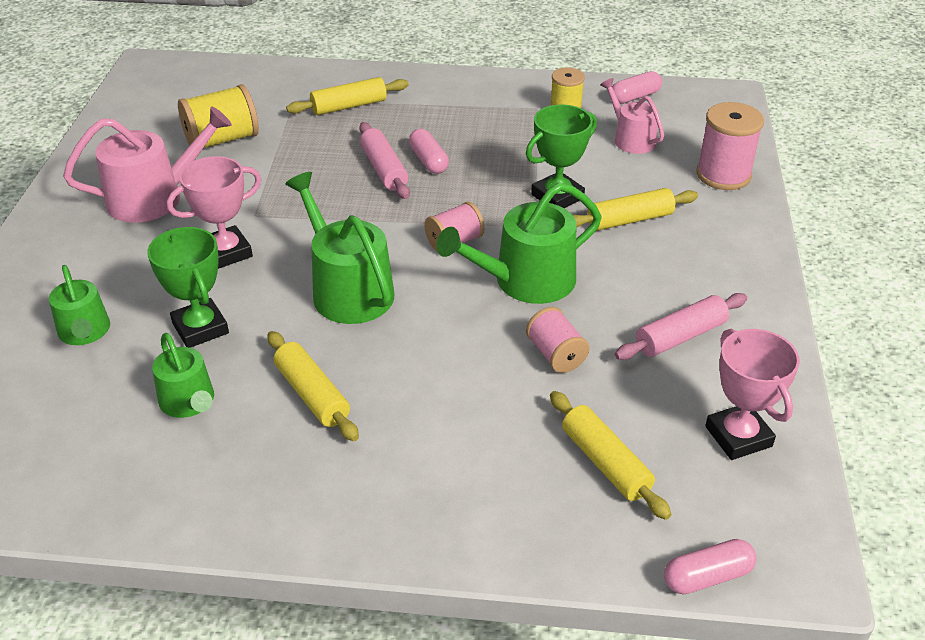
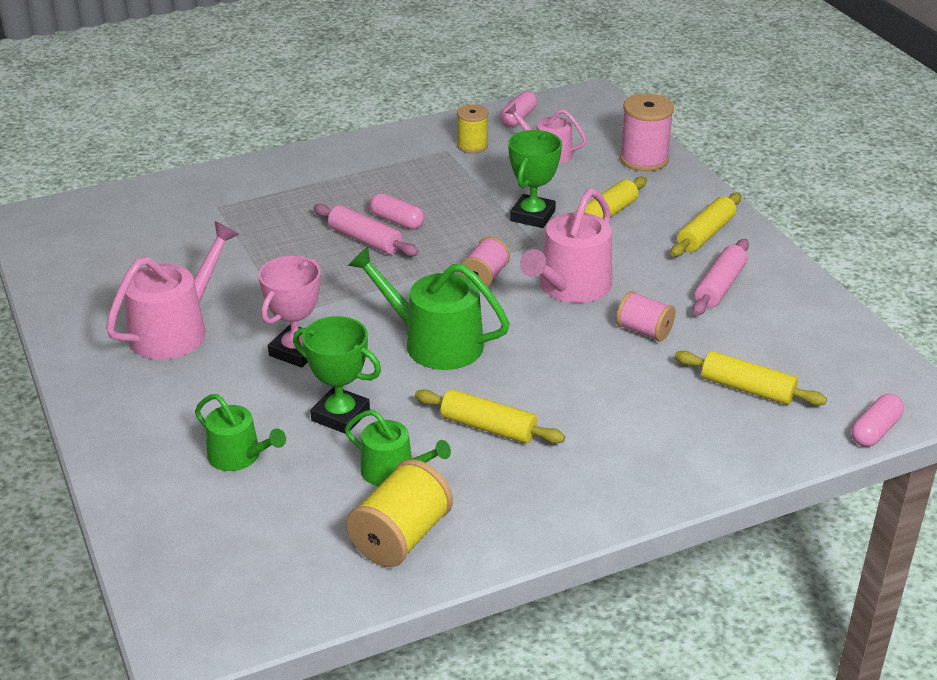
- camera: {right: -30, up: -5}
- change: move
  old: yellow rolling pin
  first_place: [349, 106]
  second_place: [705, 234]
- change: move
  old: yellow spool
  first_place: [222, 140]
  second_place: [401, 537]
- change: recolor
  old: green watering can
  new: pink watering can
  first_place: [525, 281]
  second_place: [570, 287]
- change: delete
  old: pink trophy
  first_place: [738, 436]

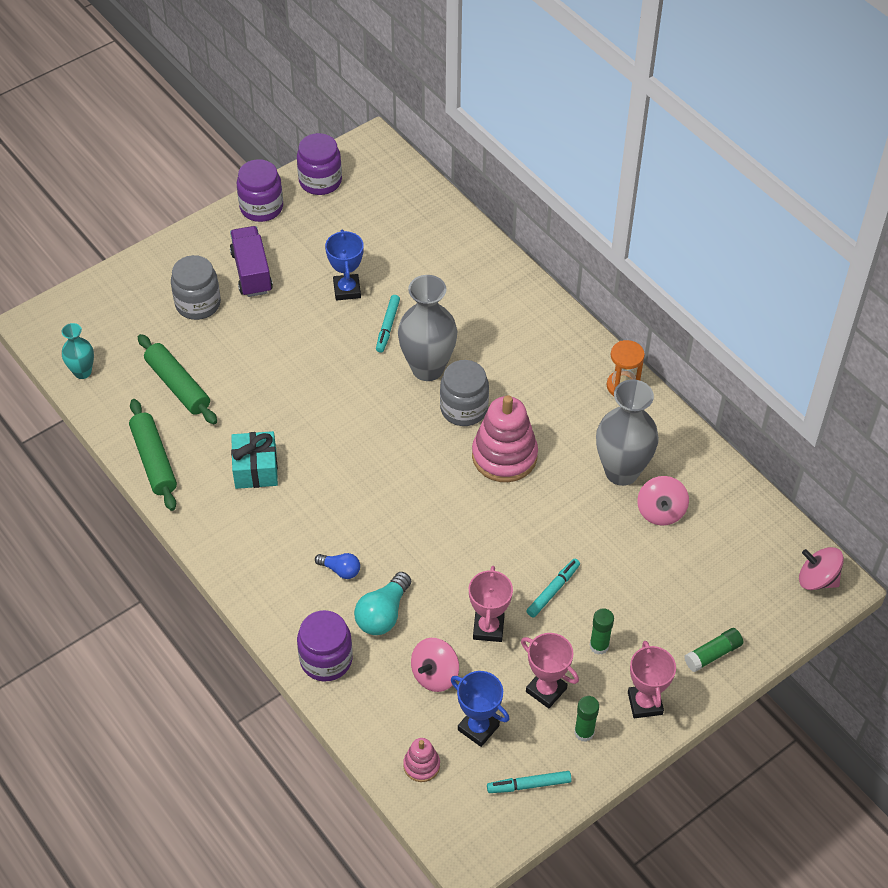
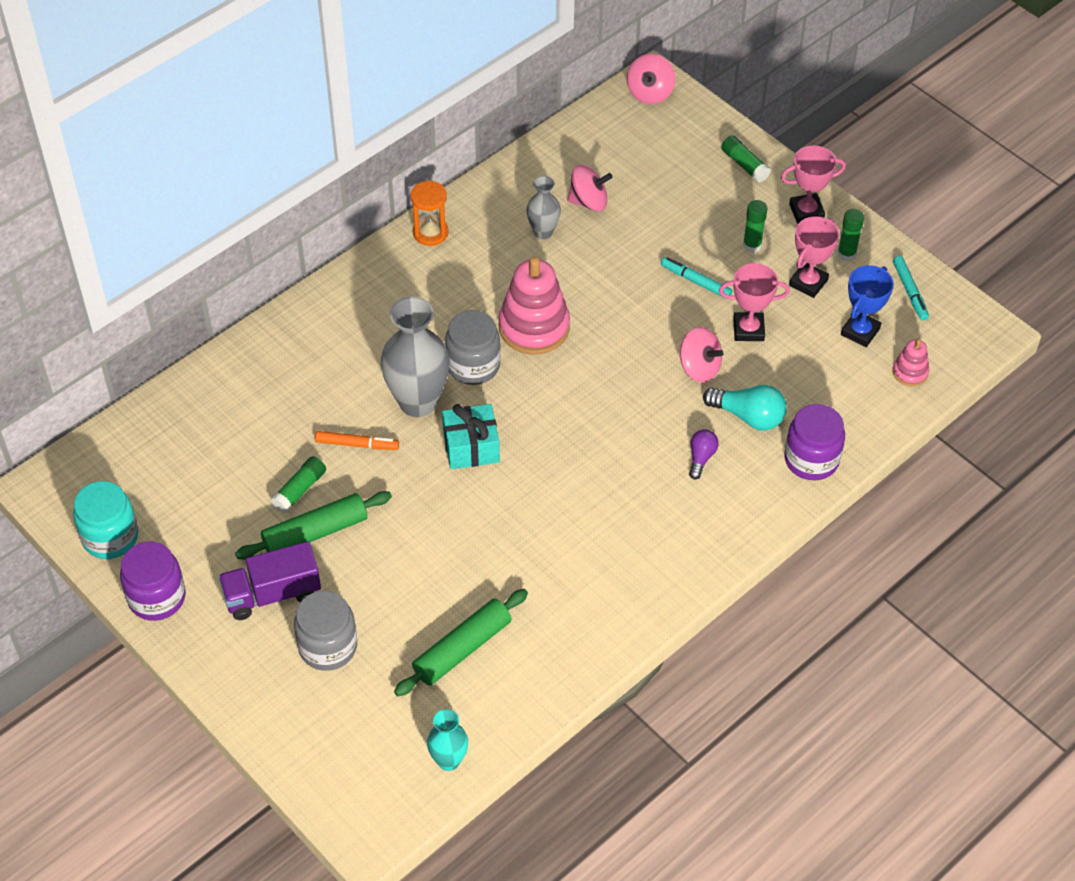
- camera: {right: -95, up: 0}
- change: recolor
  old: purple jar
  new: turquoise jar
  first_place: [320, 181]
  second_place: [110, 537]
- change: replace
  old: blue trophy
  new: green glue stick
  first_place: [347, 290]
  second_place: [299, 490]
- change: recolor
  old: turquoise marker
  new: orange marker
  first_place: [387, 327]
  second_place: [357, 444]
- change: resize
  old: grey vase
  first_place: [621, 471]
  second_place: [543, 232]
  factor: 0.54
- change: move
  old: green rolling pin
  first_place: [154, 460]
  second_place: [315, 533]
- change: move
  old: turquoise gift
  first_place: [255, 469]
  second_place: [471, 447]
- change: recolor
  old: blue light bulb
  new: purple light bulb
  first_place: [340, 570]
  second_place: [701, 458]
- change: move
  old: pink spinning top
  first_place: [435, 674]
  second_place: [699, 368]

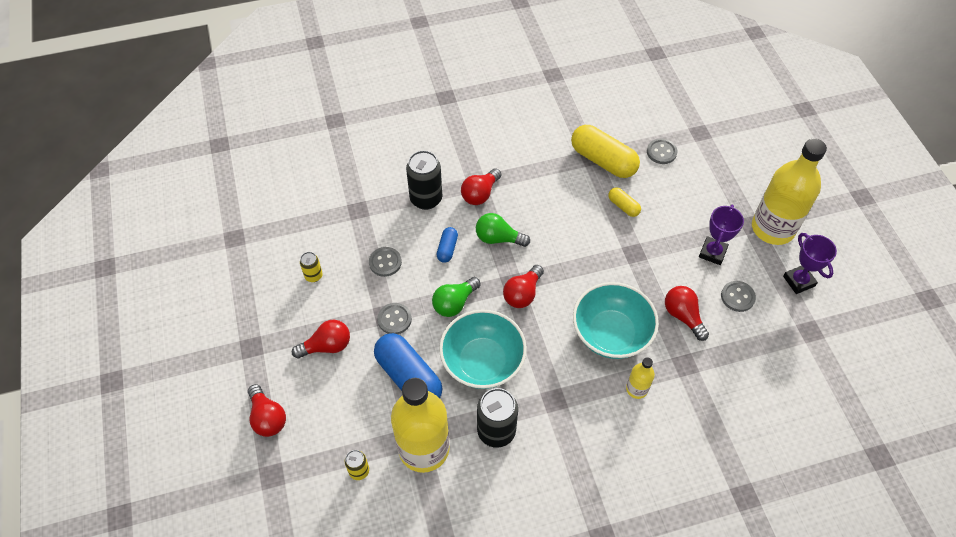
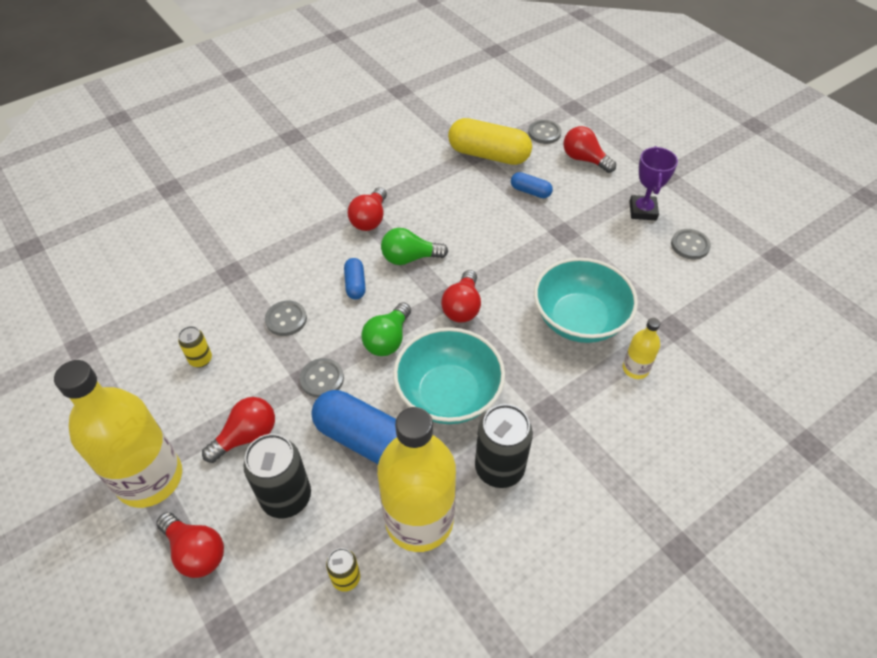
- camera: {right: -20, up: -5}
- change: move
  old: yellow bottle
  first_place: [772, 228]
  second_place: [150, 478]
- change: move
  old: black can
  first_place: [426, 199]
  second_place: [286, 497]
- change: recolor
  old: yellow capsule
  new: blue capsule
  first_place: [623, 206]
  second_place: [530, 191]
- change: delete
  old: purple trophy
  first_place: [798, 281]
- change: move
  old: red light bulb
  first_place: [683, 316]
  second_place: [584, 159]

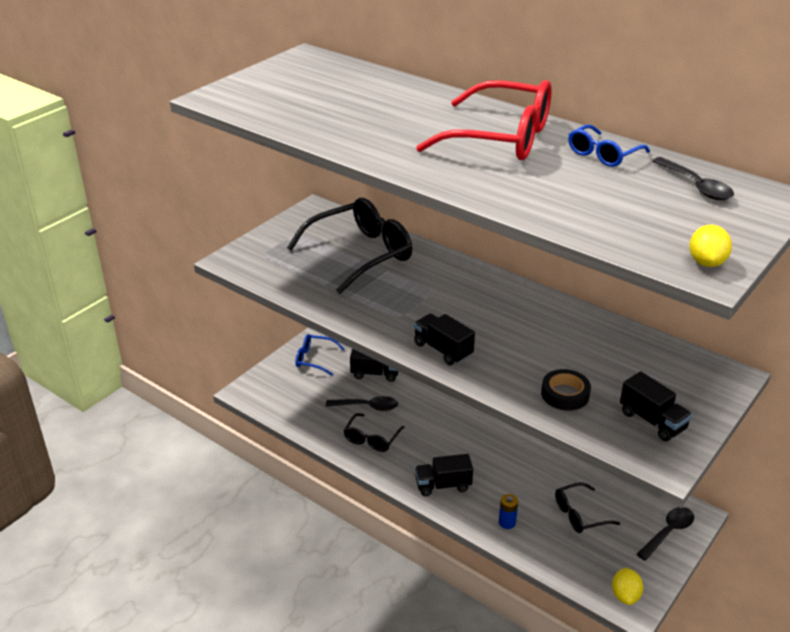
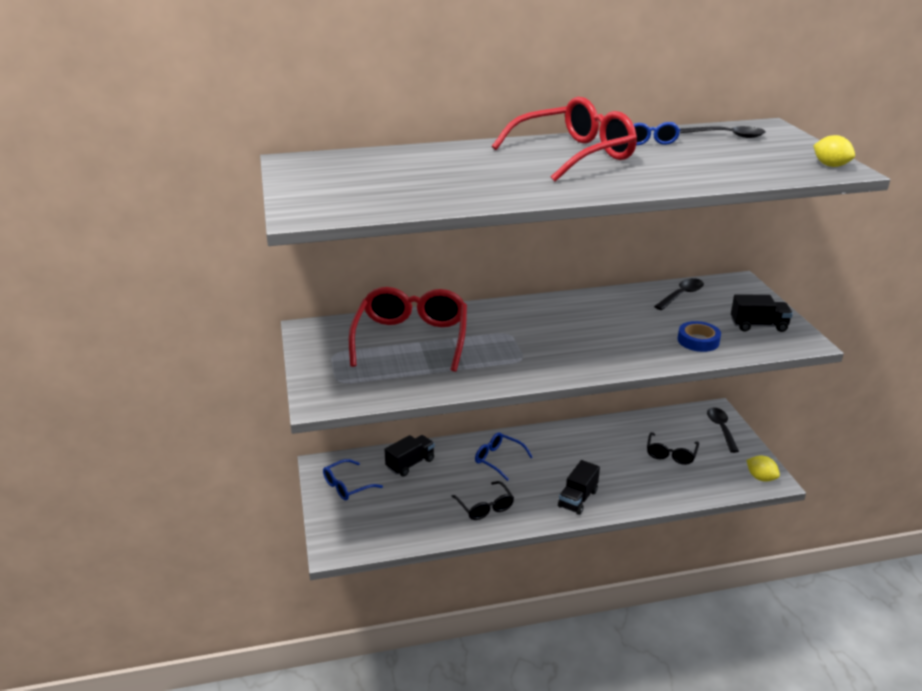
- camera: {right: -50, up: -5}
- change: recolor
  old: black glasses
  new: red glasses
  first_place: [360, 254]
  second_place: [411, 339]
- change: delete
  old: black truck
  first_place: [443, 350]
- change: recolor
  old: black tape
  new: blue tape
  first_place: [565, 394]
  second_place: [698, 341]
- change: move
  old: black spoon
  first_place: [367, 407]
  second_place: [681, 295]
- change: delete
  old: blue battery
  first_place: [507, 522]
- change: insert
  new: blue glasses
  second_place: [498, 460]

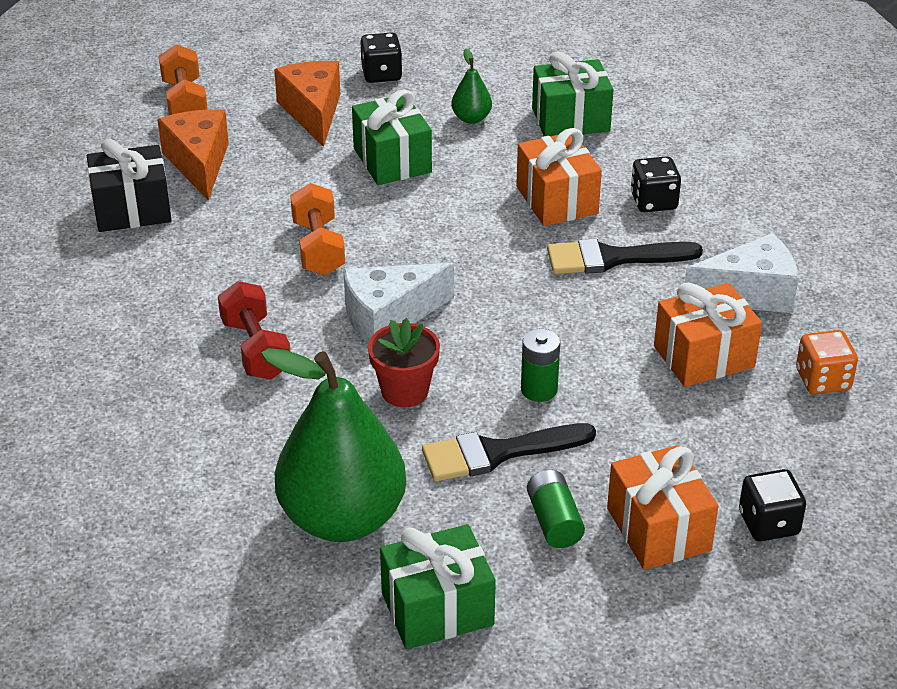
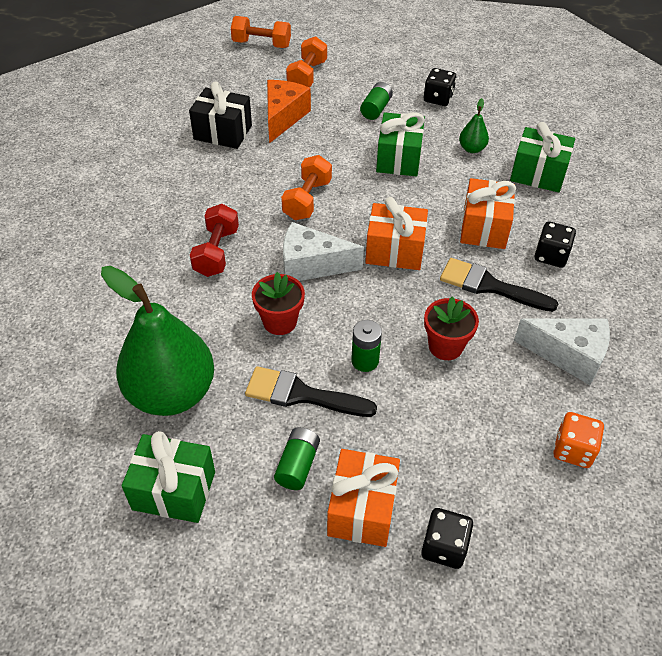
- camera: {right: 30, up: 10}
- change: replace
  old: orange cheese
  new: green battery
  first_place: [313, 112]
  second_place: [376, 109]
- change: move
  old: orange gift
  first_place: [704, 357]
  second_place: [394, 251]
- change: insert
  new: orange dumbbell
  second_place: [261, 44]
- change: insert
  new: red flower pot
  second_place: [445, 346]

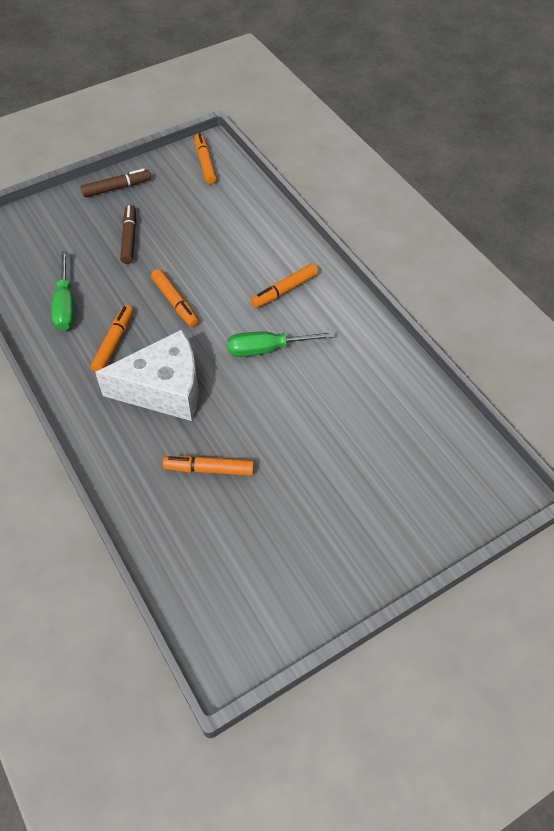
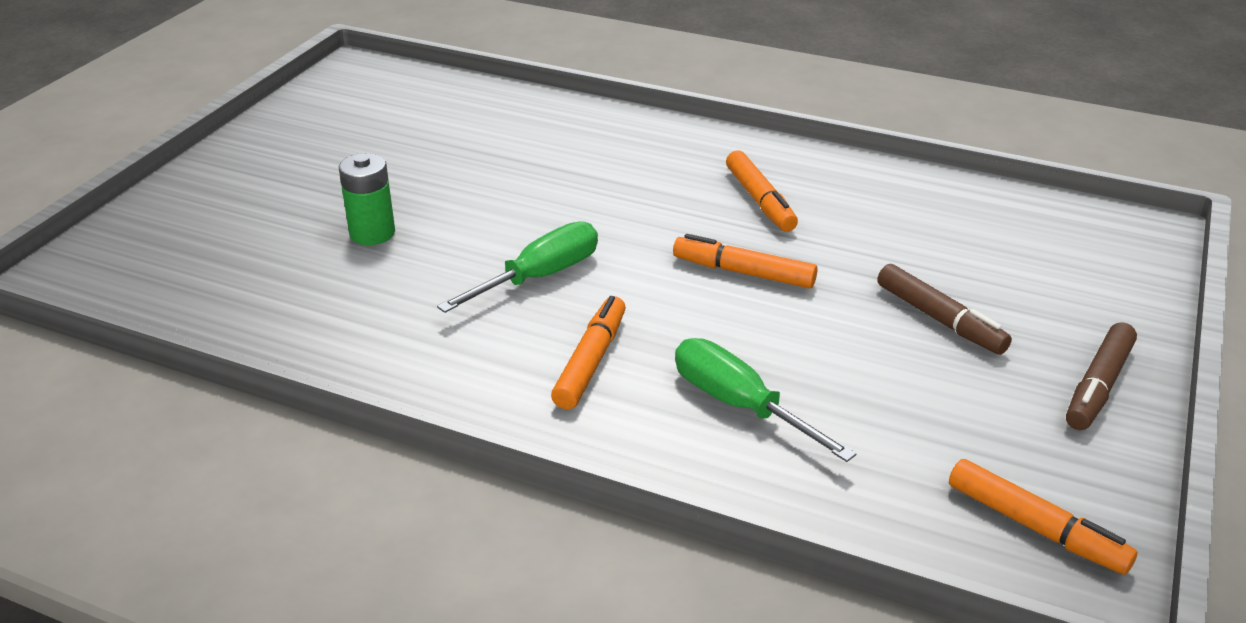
- camera: {right: 145, up: -20}
- change: move
  old: green screwdriver
  first_place: [65, 305]
  second_place: [740, 405]
- change: delete
  old: white cheese
  first_place: [164, 389]
- change: delete
  old: orange marker
  first_place: [209, 469]
- change: insert
  new: green battery
  second_place: [372, 233]

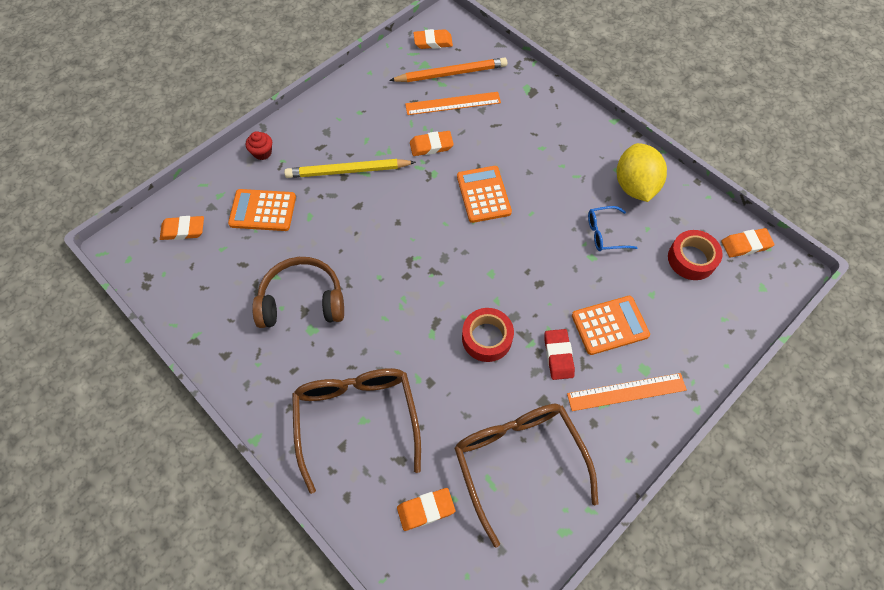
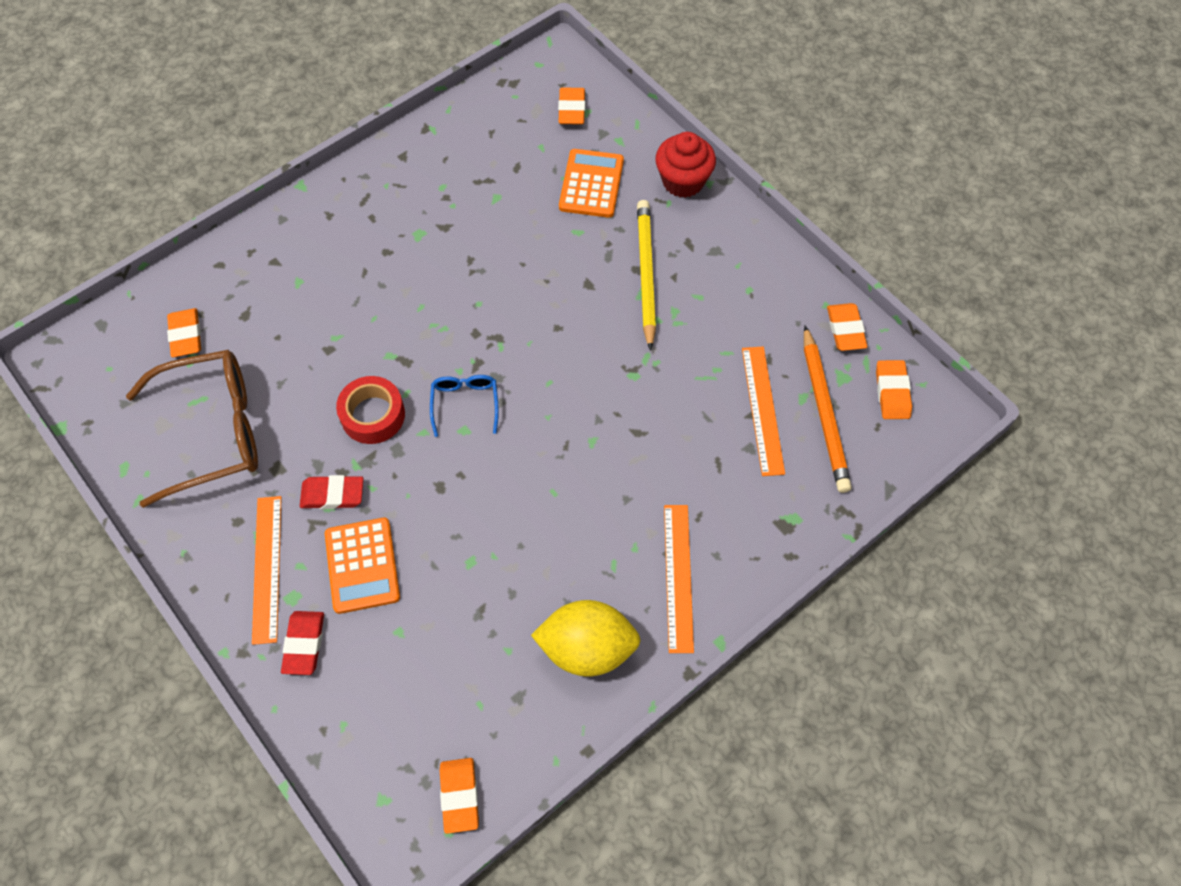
- camera: {right: 95, up: 0}
- change: resize
  old: red cupcake
  first_place: [262, 152]
  second_place: [683, 181]
  factor: 1.72
- change: move
  old: orange eraser
  first_place: [431, 146]
  second_place: [845, 329]
- change: delete
  old: orange calculator
  first_place: [483, 194]
- change: move
  old: blue glasses
  first_place: [605, 233]
  second_place: [465, 404]
- change: delete
  old: red tape
  first_place: [691, 259]
- change: delete
  old: brown headphones
  first_place: [302, 300]
- change: delete
  old: brown glasses
  first_place: [357, 420]
- change: insert
  new: orange ruler
  second_place: [678, 577]
- change: insert
  new: red eraser
  second_place: [304, 644]

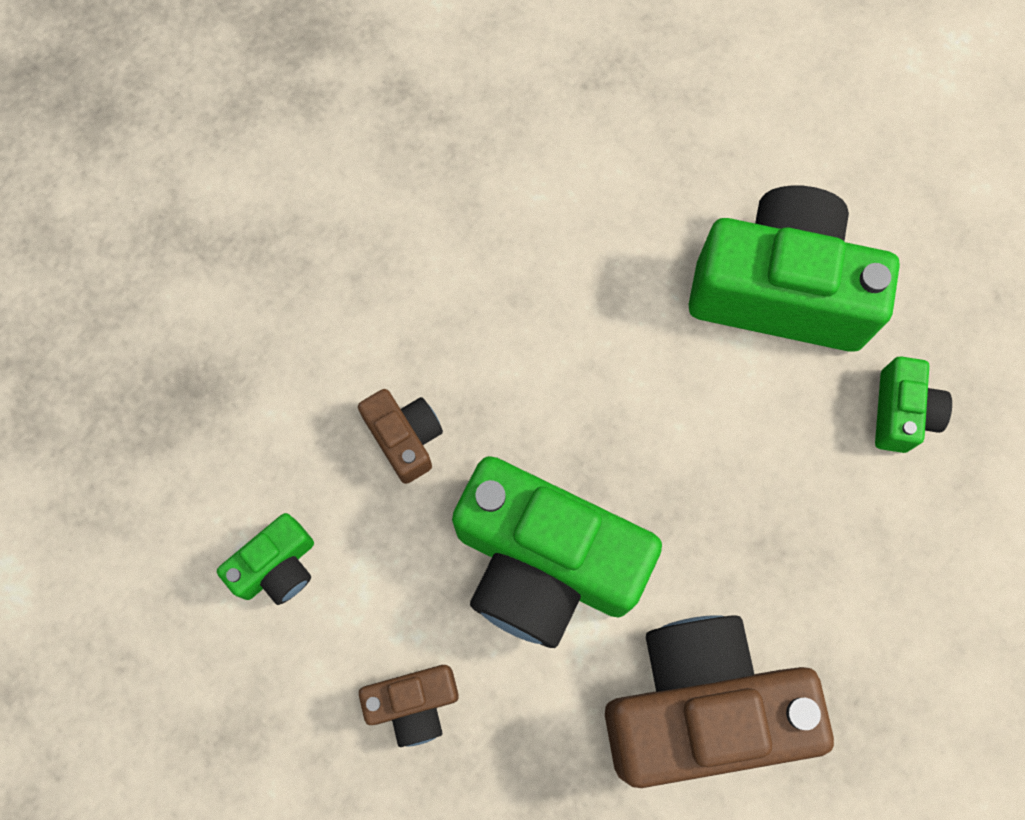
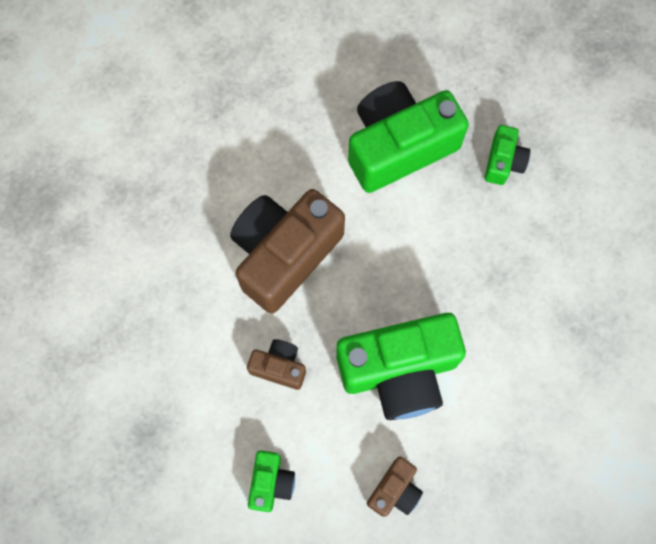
- camera: {right: -40, up: 0}
- change: rotate
  old: green camera
  first_place: [901, 413]
  second_place: [503, 162]
  degrees: 45
- change: move
  old: brown camera
  first_place: [699, 705]
  second_place: [284, 254]

